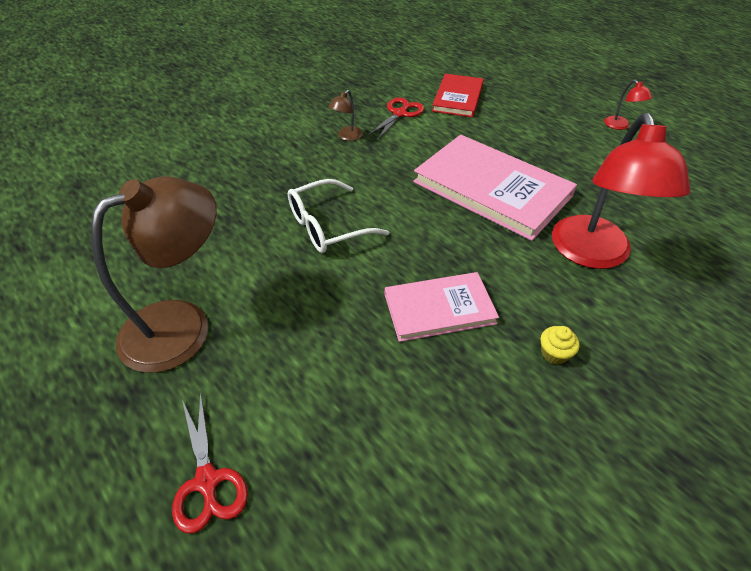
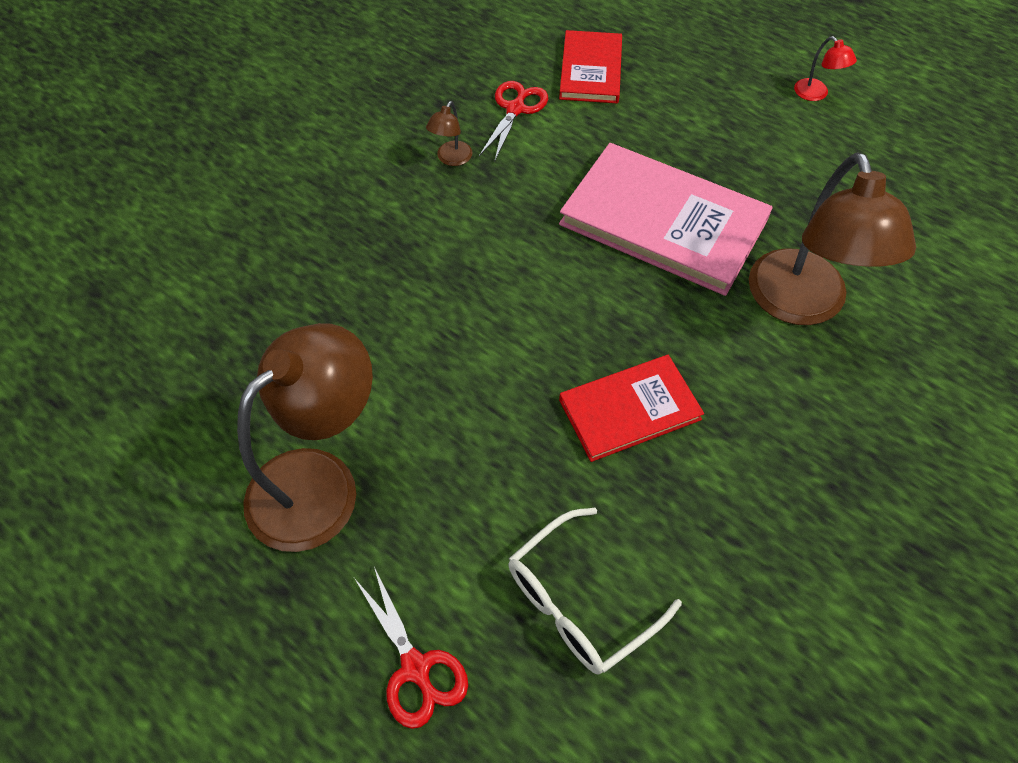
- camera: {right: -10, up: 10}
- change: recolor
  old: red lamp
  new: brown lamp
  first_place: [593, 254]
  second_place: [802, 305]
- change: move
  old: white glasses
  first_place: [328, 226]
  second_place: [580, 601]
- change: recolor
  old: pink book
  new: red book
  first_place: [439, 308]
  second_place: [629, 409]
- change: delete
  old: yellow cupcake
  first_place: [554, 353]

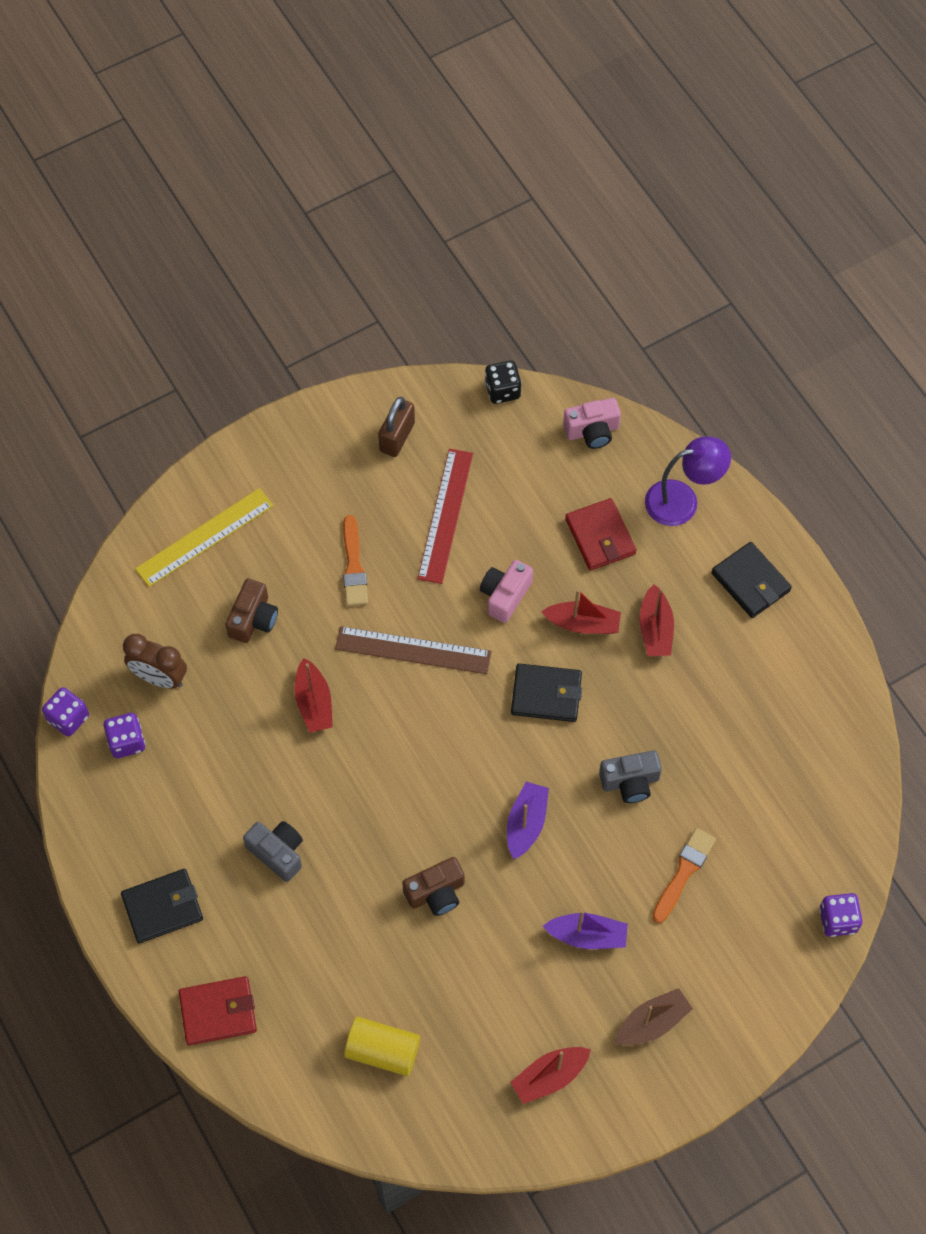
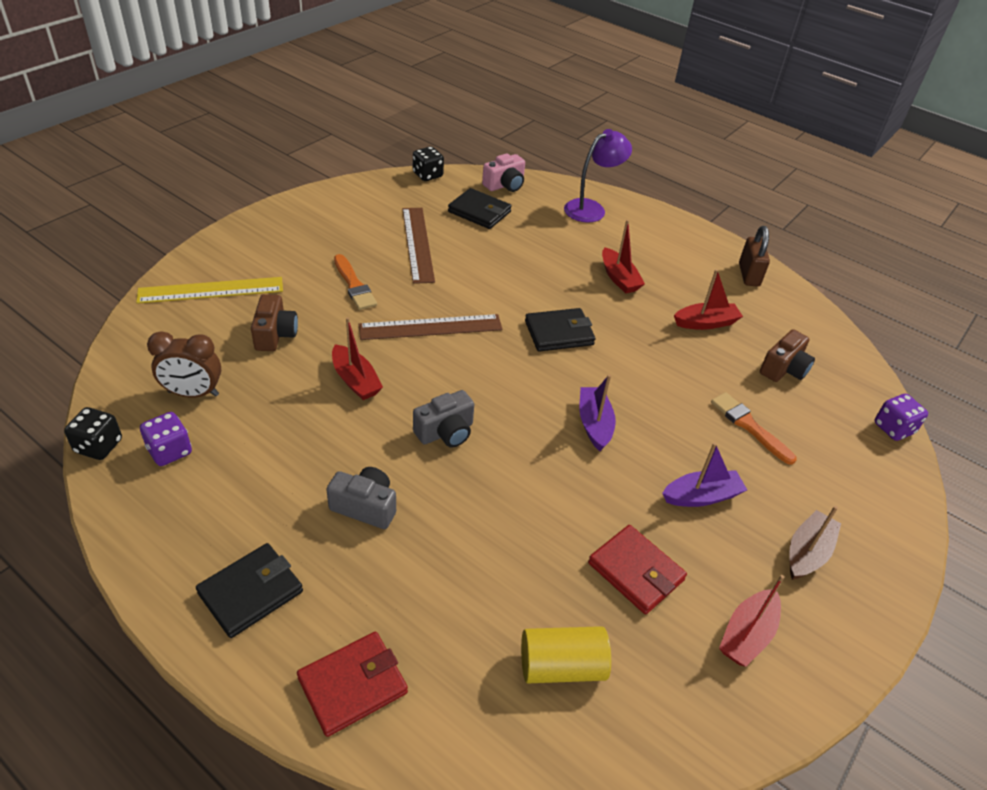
- camera: {right: -25, up: -20}
- change: move
  old: brown padlock
  first_place: [397, 437]
  second_place: [749, 275]
- change: recolor
  old: red ruler
  new: brown ruler
  first_place: [445, 515]
  second_place: [417, 244]
- change: rotate
  old: yellow ruler
  first_place: [204, 537]
  second_place: [211, 290]
  degrees: 45
- change: move
  old: red wallet
  first_place: [600, 536]
  second_place: [635, 572]
- change: move
  old: black wallet
  first_place: [750, 582]
  second_place: [479, 212]
- change: delete
  old: pink camera
  first_place: [505, 595]
- change: move
  old: red boat
  first_place: [583, 624]
  second_place: [706, 323]
- change: recolor
  old: purple dice
  new: black dice
  first_place: [68, 718]
  second_place: [98, 446]
- change: move
  old: grey camera
  first_place: [630, 782]
  second_place: [446, 432]
- change: rotate
  old: orange brush
  first_place: [683, 872]
  second_place: [749, 426]
  degrees: -45
- change: move
  old: brown camera
  first_place: [436, 893]
  second_place: [784, 369]

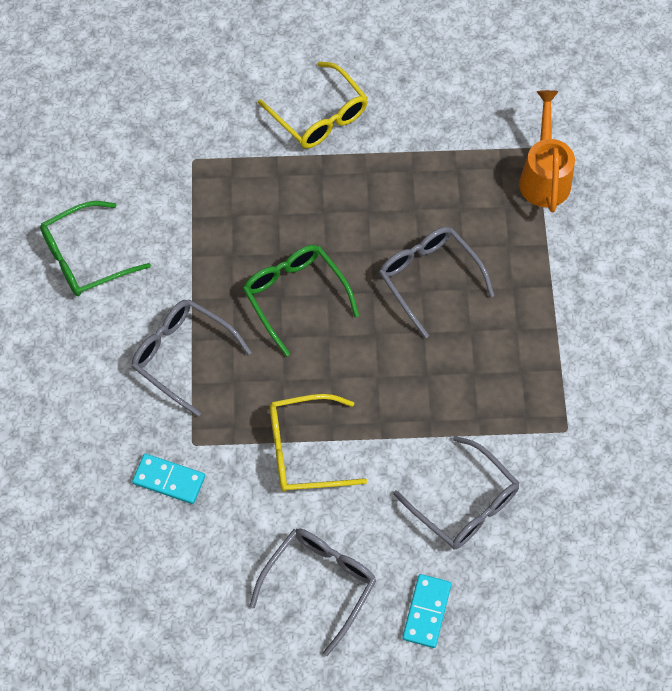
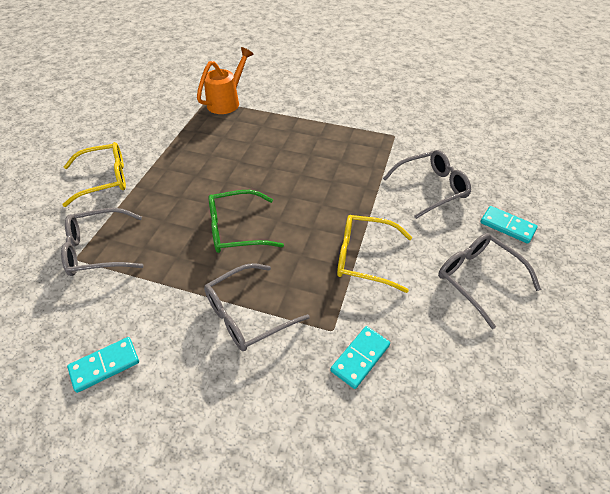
- camera: {right: -70, up: -15}
- change: rotate
  old: orange watering can
  first_place: [544, 176]
  second_place: [227, 102]
  degrees: 105
- change: replace
  old: green glasses
  new: turquoise domino
  first_place: [85, 258]
  second_place: [104, 365]
- change: move
  old: grey glasses
  first_place: [429, 279]
  second_place: [98, 250]
- change: rotate
  old: yellow glasses
  first_place: [305, 450]
  second_place: [364, 258]
  degrees: 90

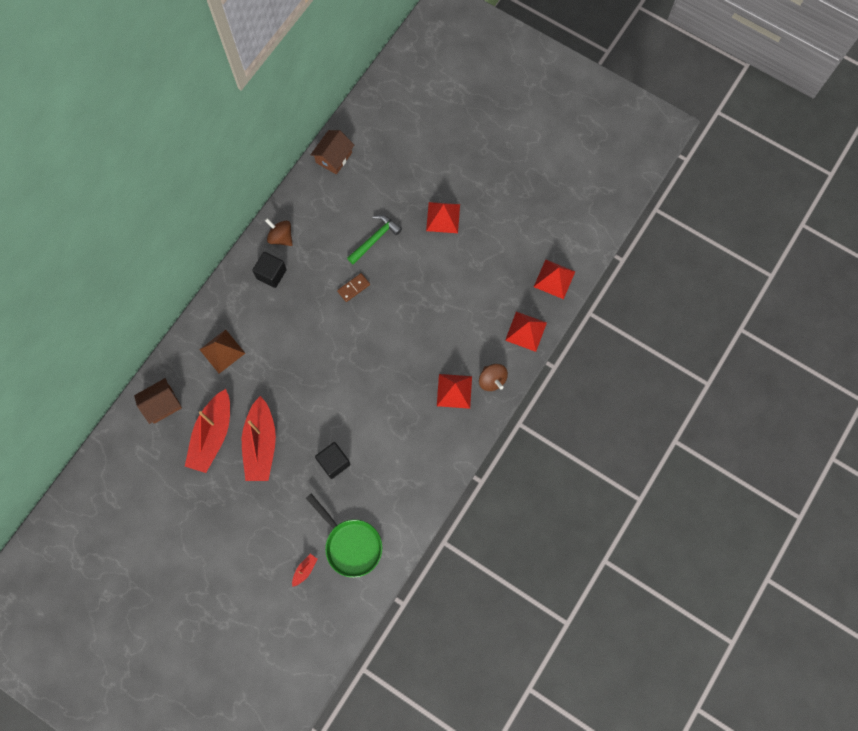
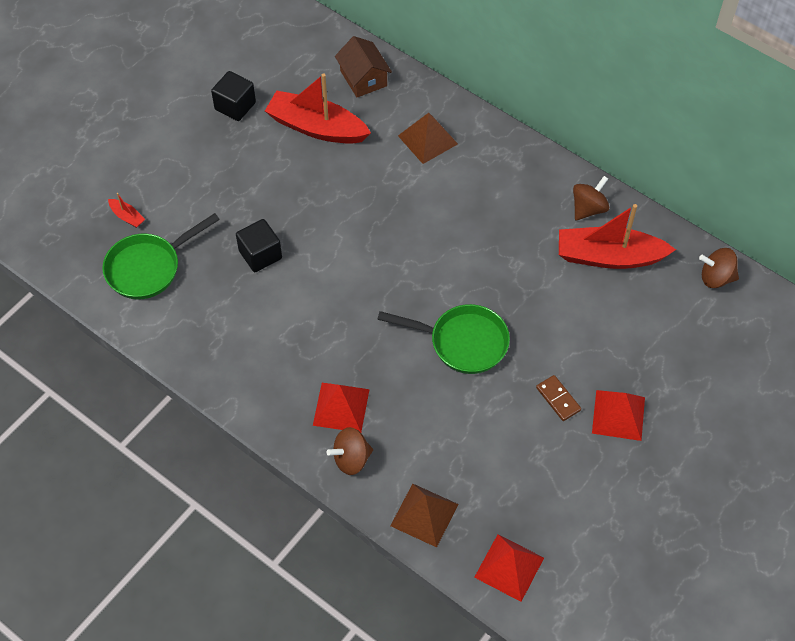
- camera: {right: 95, up: -15}
- change: replace
  old: brown house
  new: brown spinning top
  first_place: [334, 157]
  second_place: [716, 277]
- change: delete
  old: green hammer
  first_place: [375, 239]
- change: move
  old: black cube
  first_place: [271, 274]
  second_place: [235, 106]
- change: move
  old: brown domino
  first_place: [353, 288]
  second_place: [558, 399]
- change: recolor
  old: red pyramid
  new: brown pyramid
  first_place: [525, 331]
  second_place: [424, 514]
- change: move
  old: red boat
  first_place: [261, 444]
  second_place: [609, 257]
- change: insert
  new: green pan
  second_place: [462, 342]

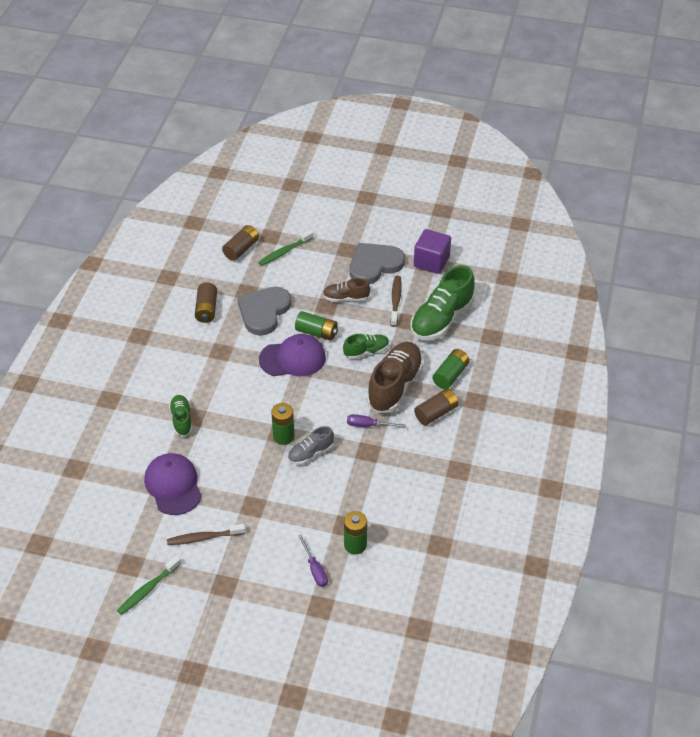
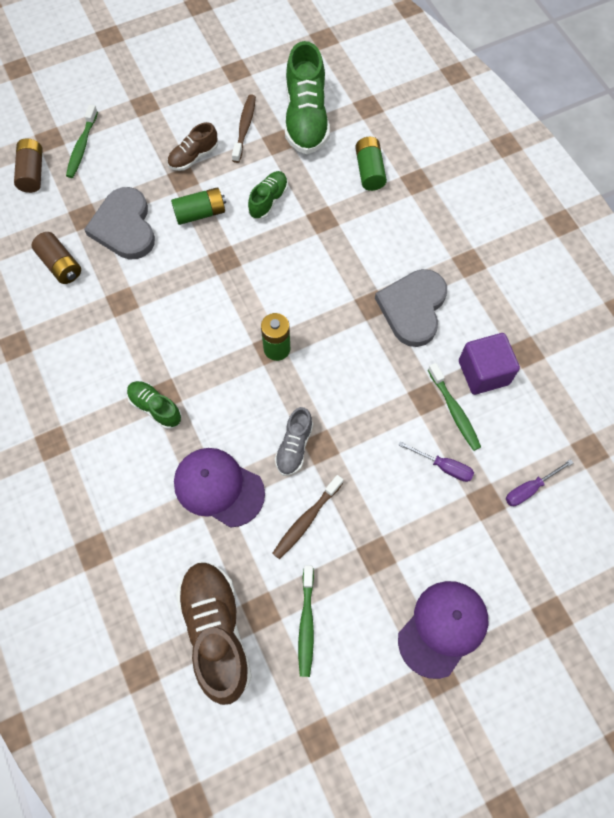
- camera: {right: -40, up: 20}
- change: move
  old: purple cube
  first_place: [431, 262]
  second_place: [483, 372]
- change: move
  old: grey heart
  first_place: [374, 265]
  second_place: [413, 308]
- change: rotate
  old: brown toothbrush
  first_place: [395, 300]
  second_place: [244, 128]
  degrees: 45
- change: move
  old: purple cap
  first_place: [293, 358]
  second_place: [443, 628]
- change: move
  old: brown shoe
  first_place: [395, 386]
  second_place: [216, 631]
- change: delete
  old: brown battery
  first_place: [436, 413]
- change: move
  old: purple screwdriver
  first_place: [368, 425]
  second_place: [529, 488]
- change: move
  old: grey shoe
  first_place: [310, 453]
  second_place: [294, 446]
- change: replace
  old: green battery
  new: green toothbrush
  first_place: [355, 545]
  second_place: [454, 411]

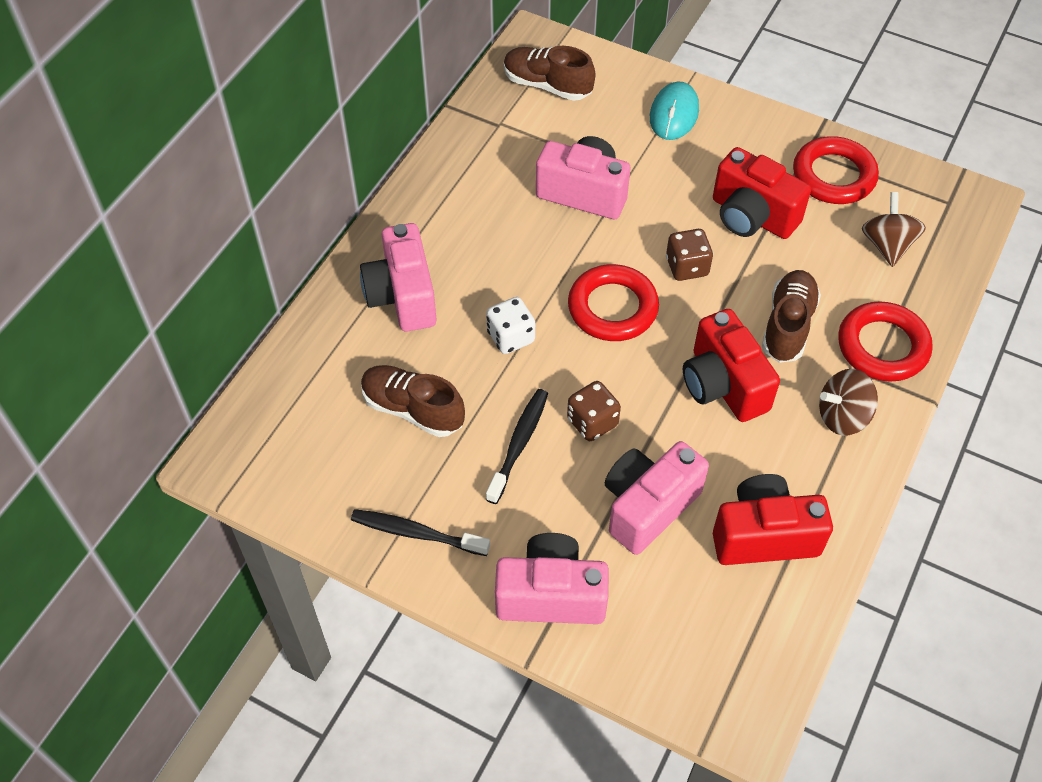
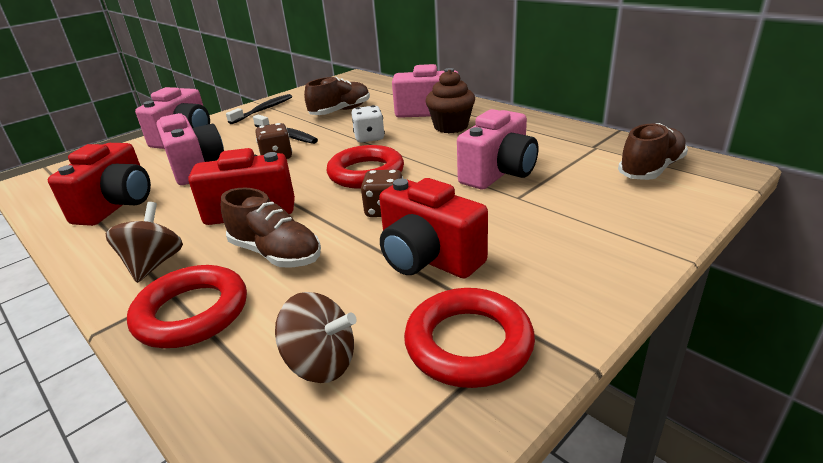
- camera: {right: 110, up: -25}
- change: delete
  old: turquoise mouse
  first_place: [674, 114]
- change: rotate
  old: red camera
  first_place: [752, 216]
  second_place: [428, 259]
  degrees: -105
- change: insert
  new: brown cupcake
  second_place: [451, 127]

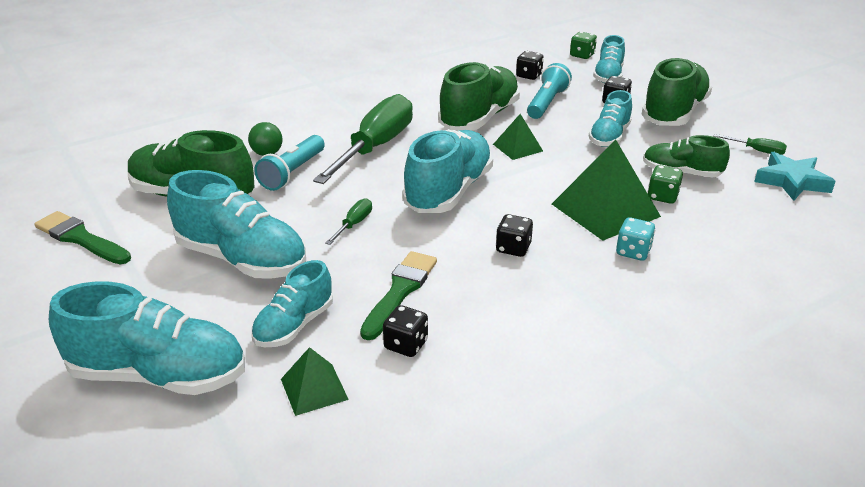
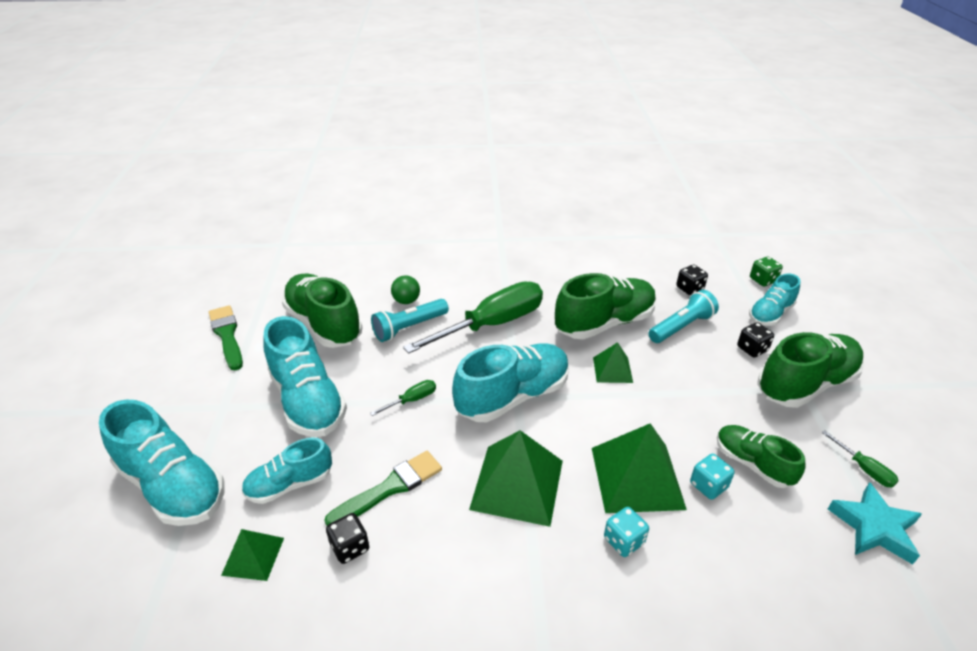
- camera: {right: 30, up: 5}
- change: delete
  old: turquoise shoe
  first_place: [609, 137]
- change: recolor
  old: green dice
  new: turquoise dice
  first_place: [662, 196]
  second_place: [708, 485]
- change: replace
  old: black dice
  new: green pyramid
  first_place: [513, 248]
  second_place: [517, 484]

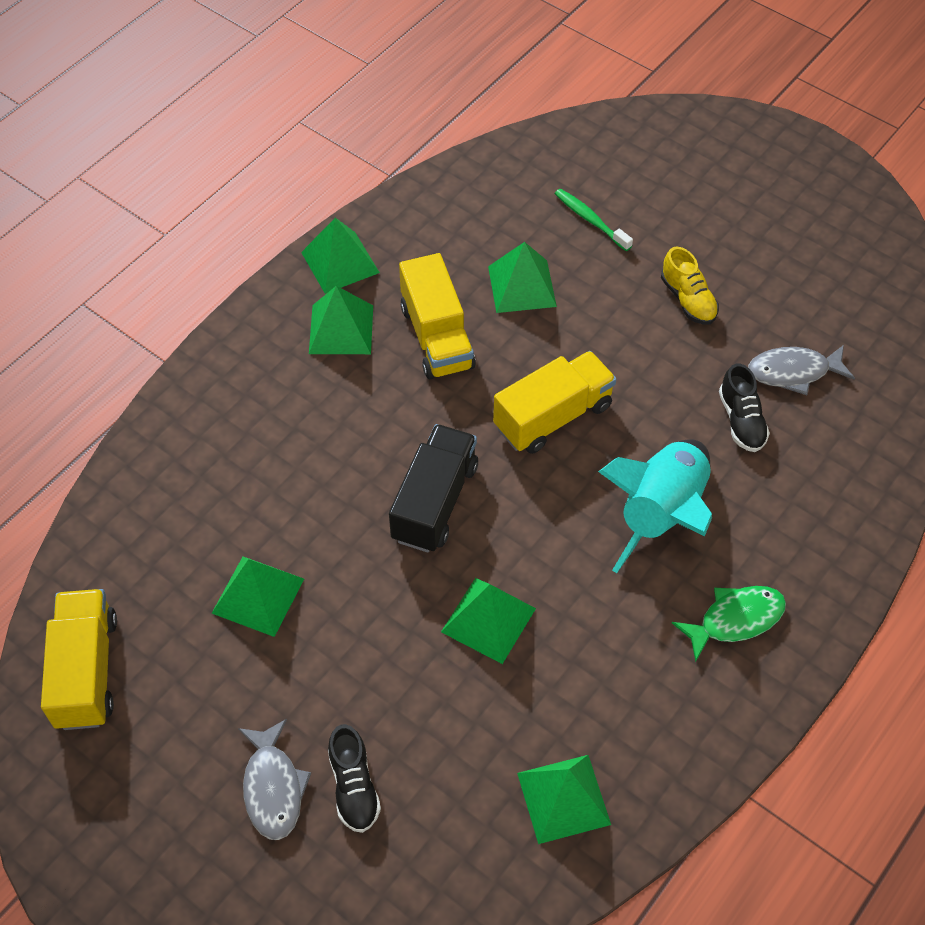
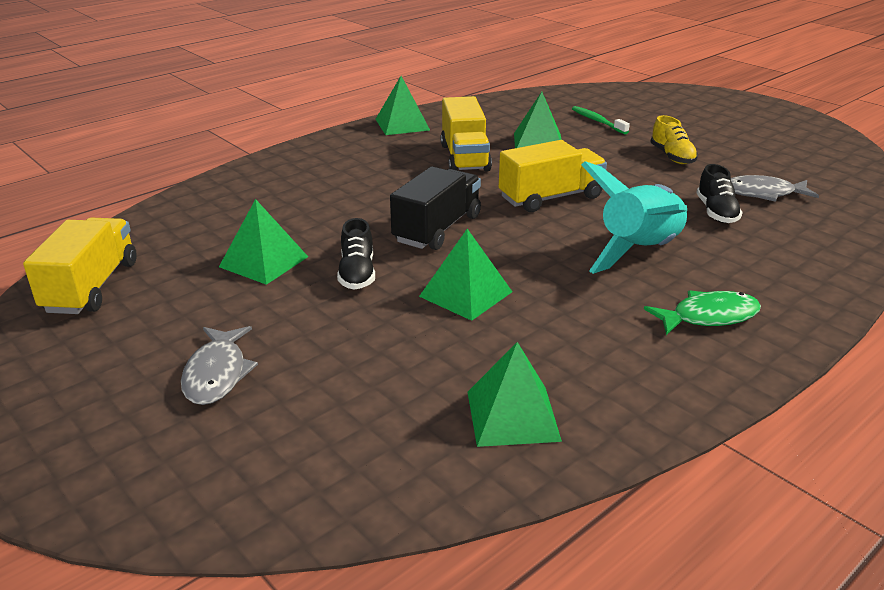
- camera: {right: 10, up: -25}
- change: delete
  old: green pyramid
  first_place: [341, 329]
- change: move
  old: black shoe
  first_place: [354, 786]
  second_place: [357, 274]

